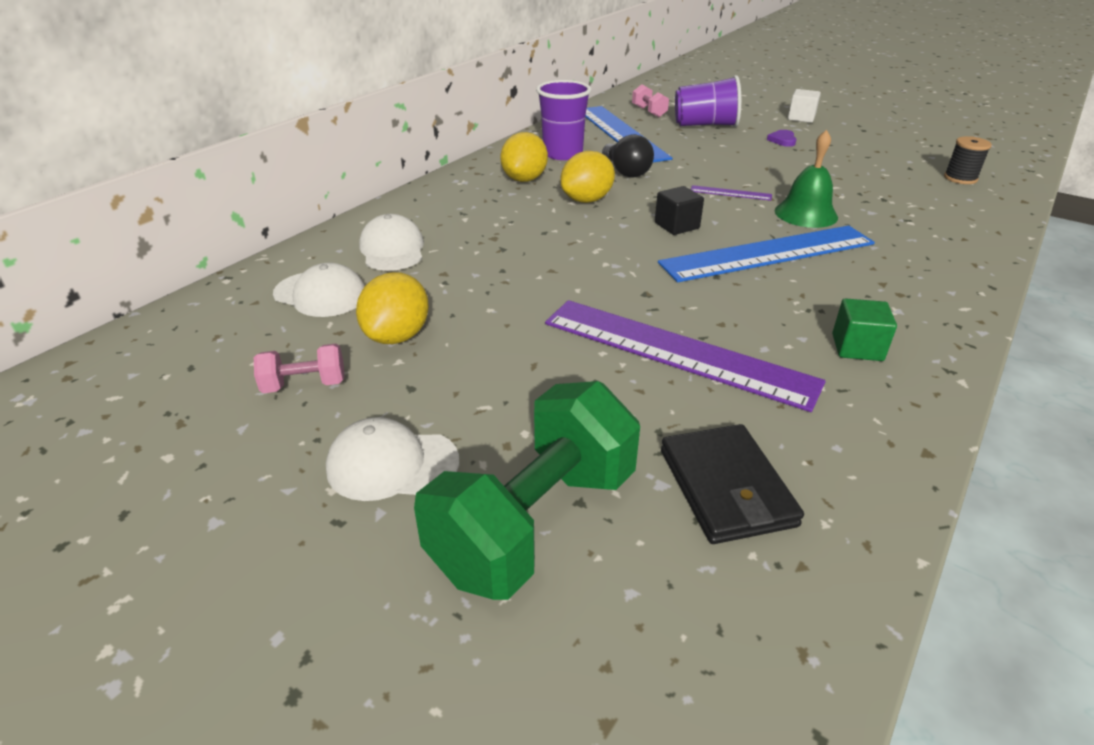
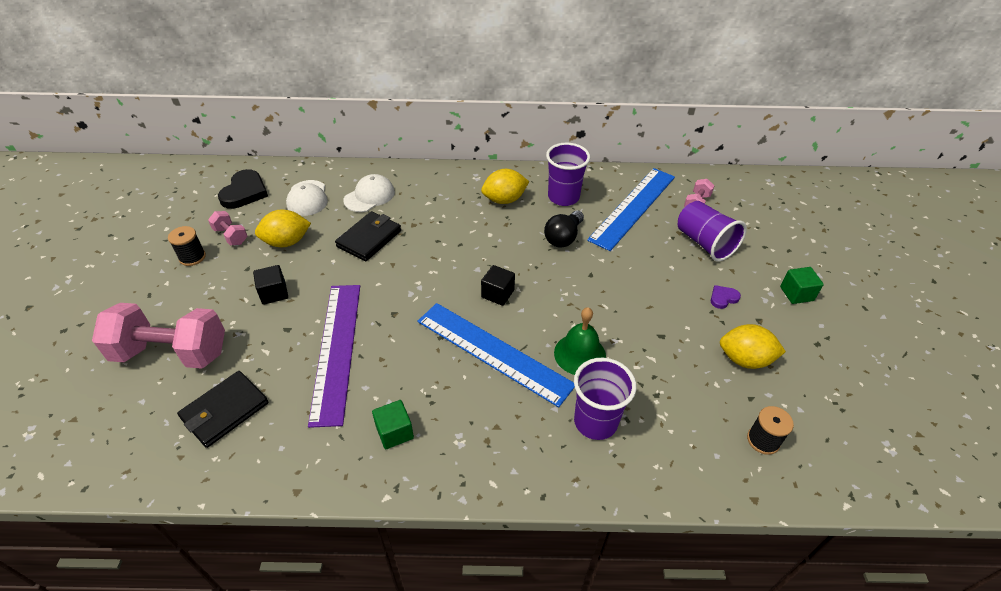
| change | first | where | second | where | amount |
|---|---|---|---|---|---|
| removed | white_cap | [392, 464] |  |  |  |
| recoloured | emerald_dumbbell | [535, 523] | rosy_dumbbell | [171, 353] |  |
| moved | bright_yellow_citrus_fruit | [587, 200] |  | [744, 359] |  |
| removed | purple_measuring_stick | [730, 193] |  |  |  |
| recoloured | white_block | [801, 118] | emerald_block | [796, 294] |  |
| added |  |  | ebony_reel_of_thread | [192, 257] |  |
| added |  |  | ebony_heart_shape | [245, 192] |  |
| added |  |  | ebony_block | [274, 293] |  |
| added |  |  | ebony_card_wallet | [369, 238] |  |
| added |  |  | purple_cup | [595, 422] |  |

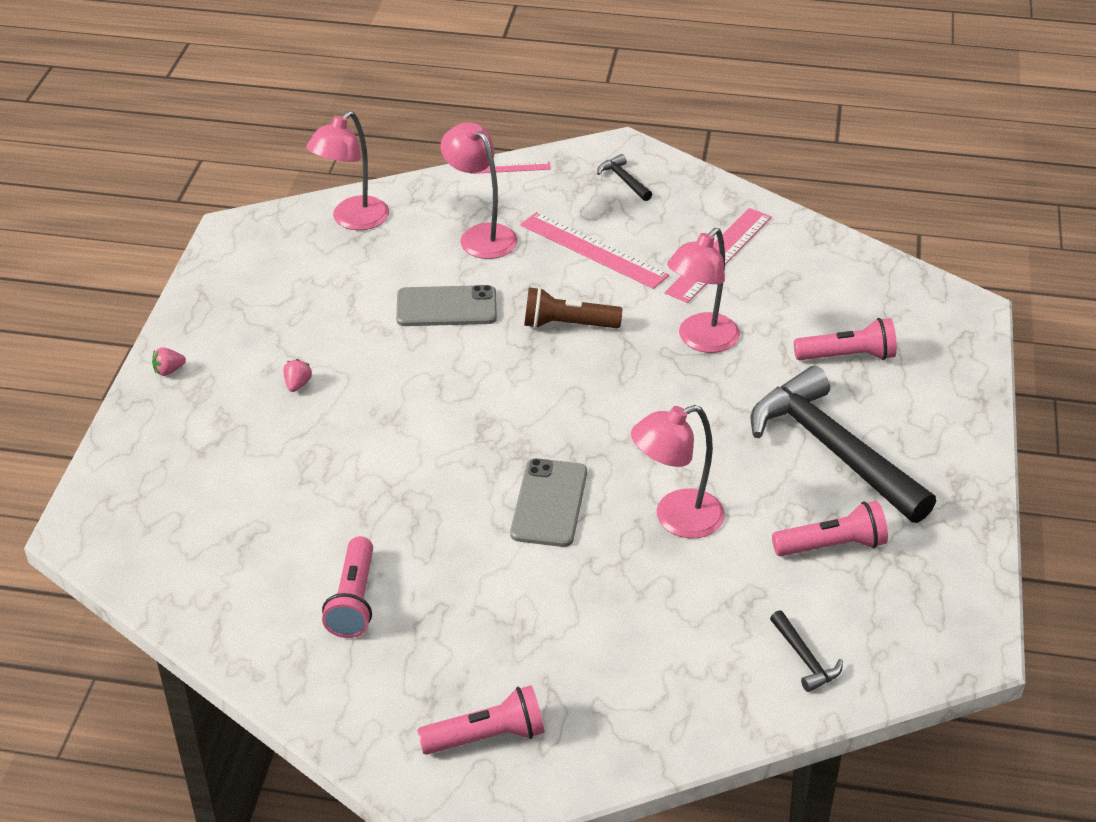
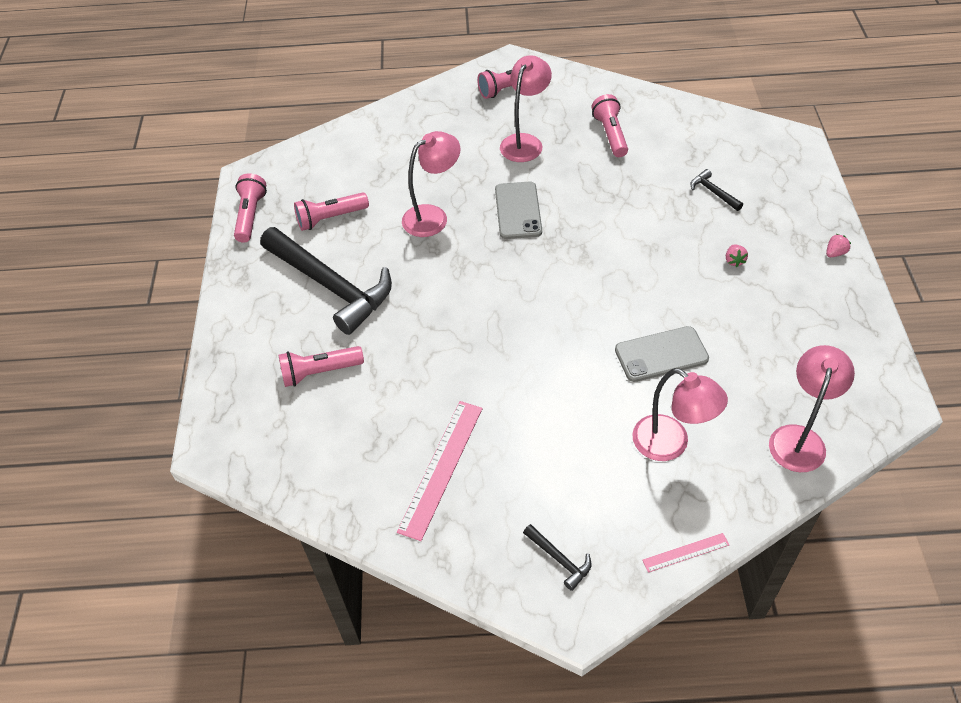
| change | first | where | second | where | amount |
|---|---|---|---|---|---|
| removed | rosy_measuring_stick | [593, 250] |  |  |  |
| removed | dark_brown_flashlight | [567, 325] |  |  |  |
| moved | rosy_reading_lamp | [701, 340] |  | [525, 142] |  |
| moved | ebony_hammer | [805, 659] |  | [713, 192] |  |
| added |  |  | rosy_flashlight | [250, 215] |  |

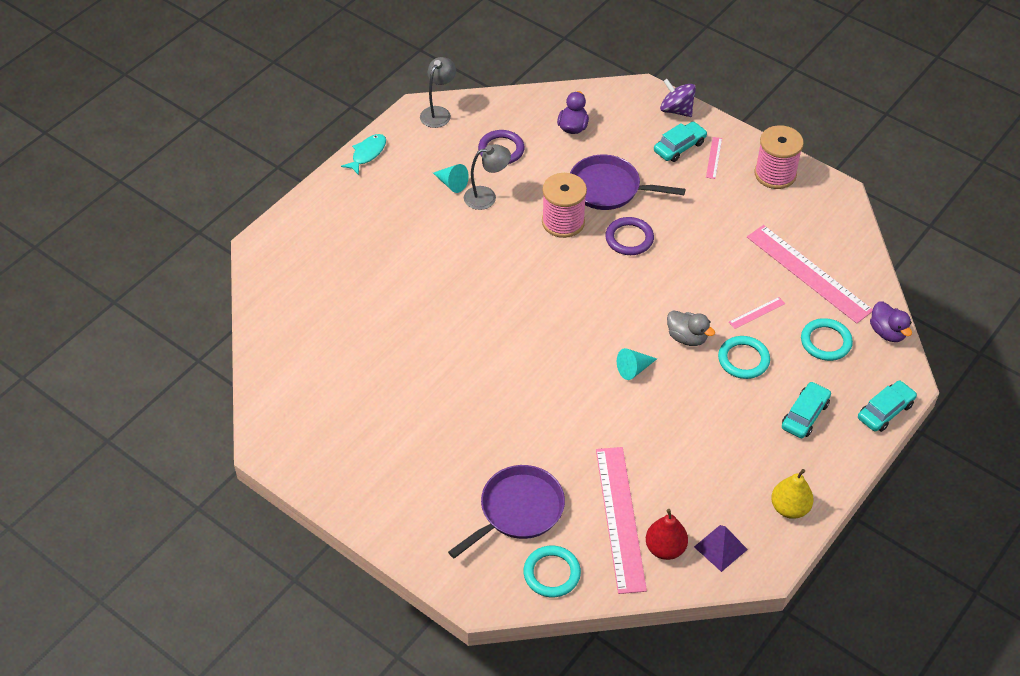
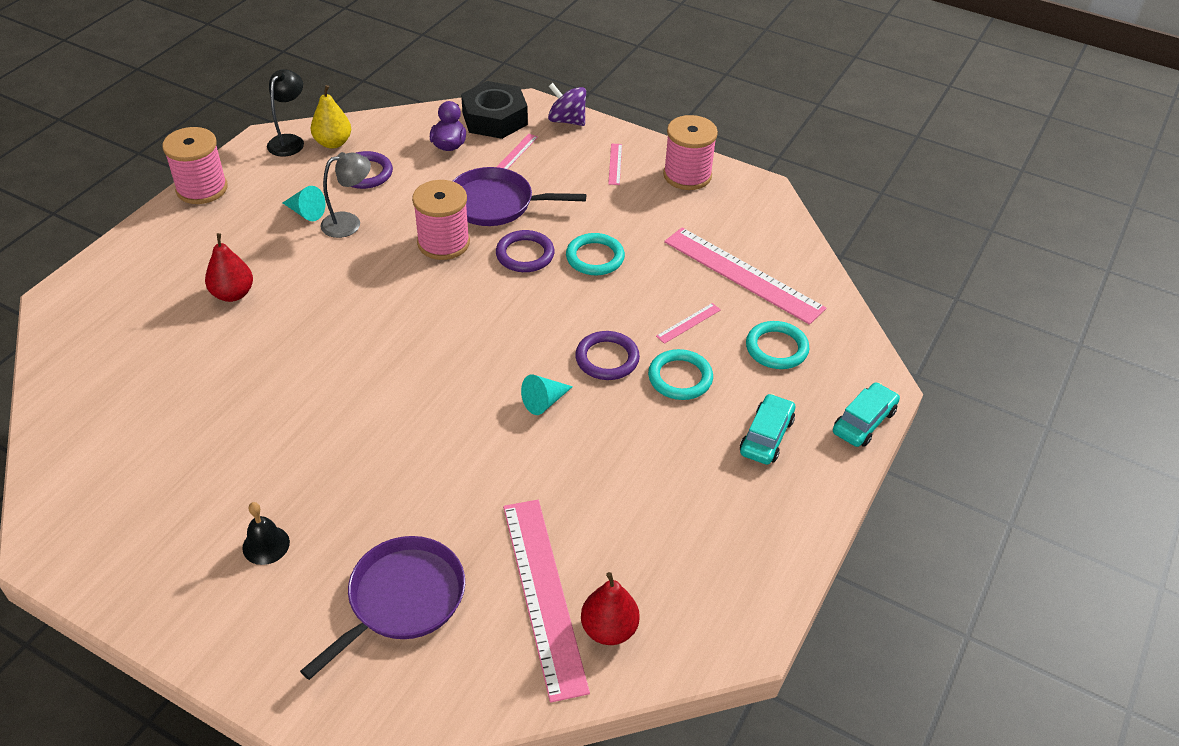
| change | first | where | second | where | amount |
|---|---|---|---|---|---|
| replaced | teal_fish | [367, 154] | rosy_reel_of_thread | [202, 189] |  |
| recoloured | grey_reading_lamp | [438, 112] | ebony_reading_lamp | [289, 141] |  |
| moved | teal_ring | [551, 573] |  | [595, 257] |  |
| removed | teal_toy_car | [679, 147] |  |  |  |
| replaced | grey_toy_duck | [687, 337] | purple_ring | [607, 359] |  |
| removed | purple_pyramid | [720, 548] |  |  |  |
| moved | bright_yellow_pear_fruit | [789, 508] |  | [333, 143] |  |
| removed | purple_toy_duck | [887, 332] |  |  |  |
| added |  |  | red_pear_fruit | [233, 294] |  |
| added |  |  | ebony_bell | [266, 545] |  |
| added |  |  | ebony_hex_nut | [494, 118] |  |
| added |  |  | rosy_measuring_stick | [517, 152] |  |

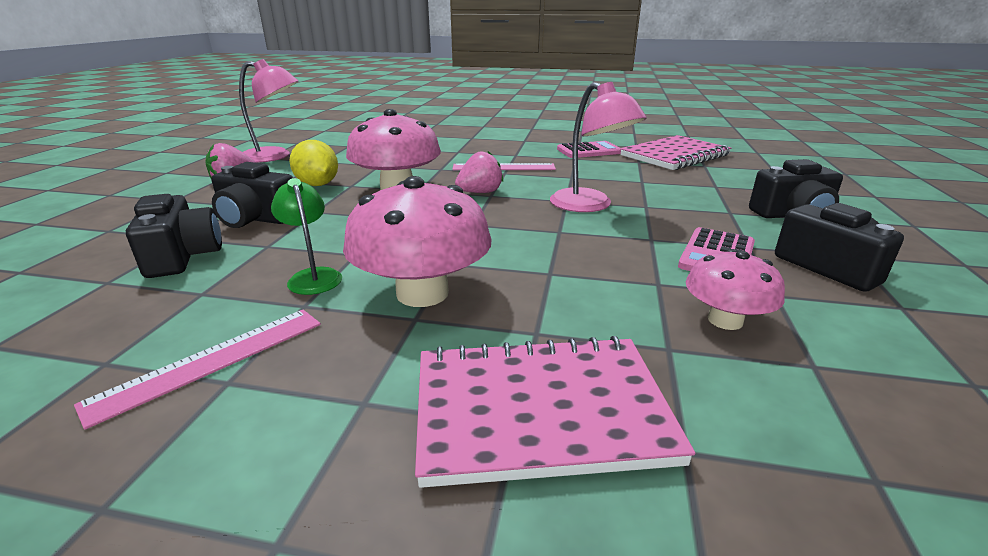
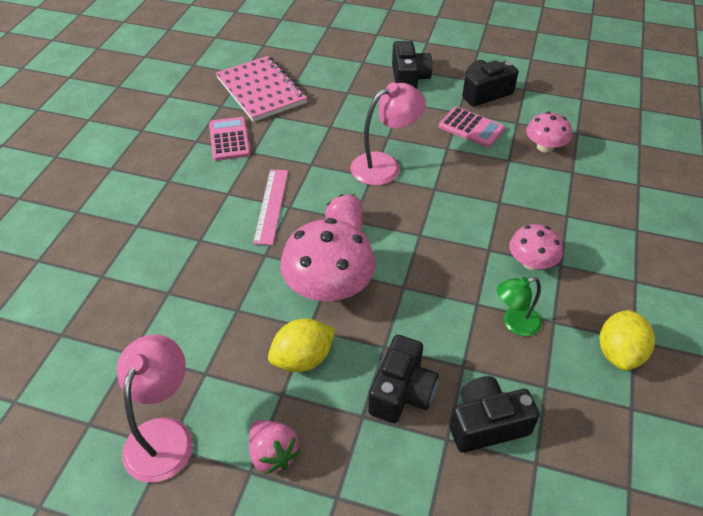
| change | first | where | second | where | amount |
|---|---|---|---|---|---|
| replaced | rosy_measuring_stick | [211, 361] | bright_yellow_citrus_fruit | [619, 353] |  |
| resized | rosy_toadstool | [422, 293] |  | [531, 262] | x0.58 |
| removed | rosy_notepad | [540, 411] |  |  |  |

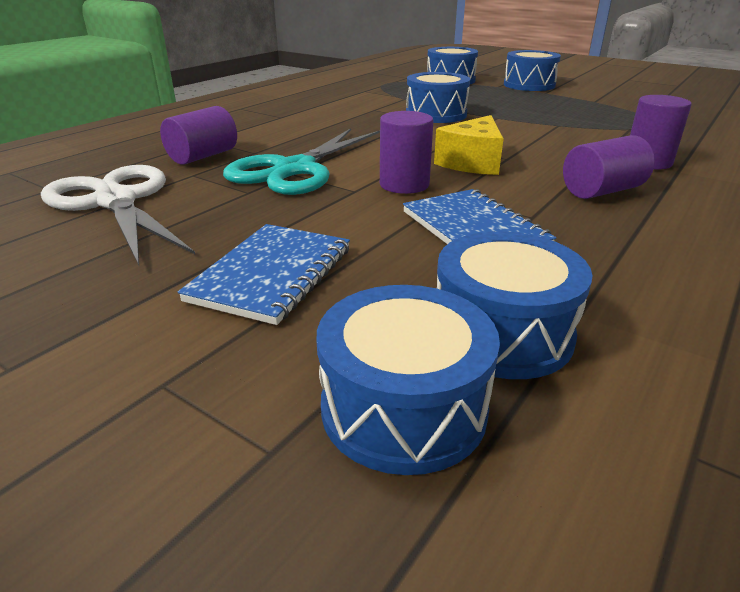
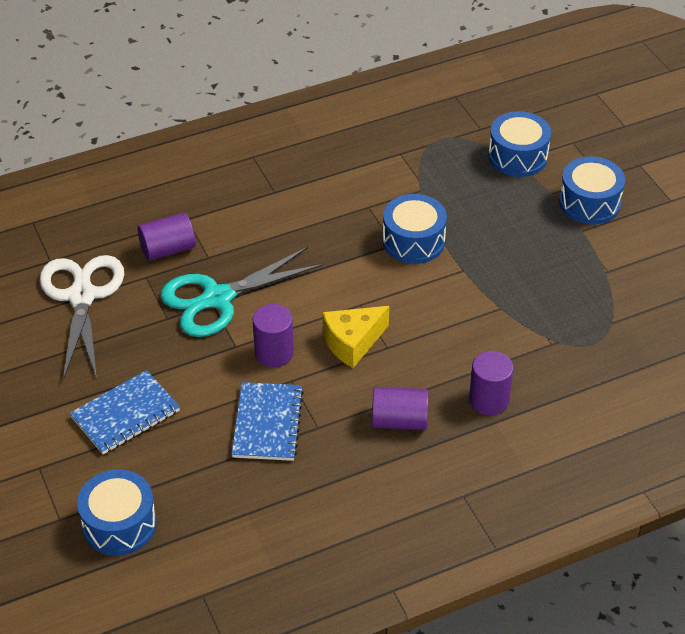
| change | first | where | second | where | amount |
|---|---|---|---|---|---|
| removed | cobalt_snare_drum | [502, 333] |  |  |  |

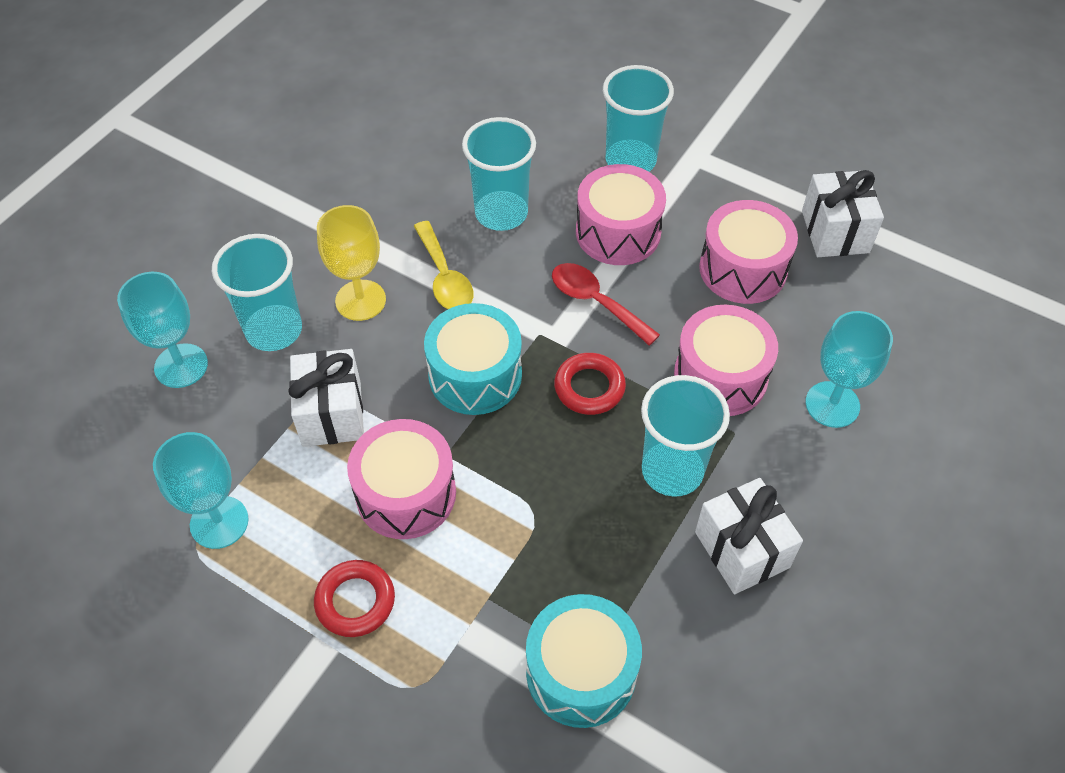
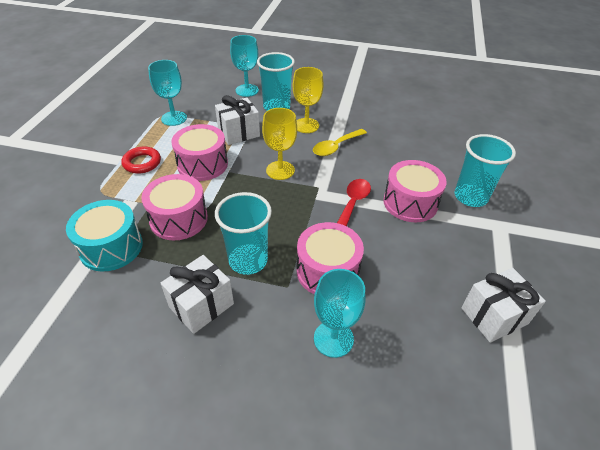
| change | first | where | second | where | amount |
|---|---|---|---|---|---|
| replaced | teal_snare_drum | [475, 375] | bright_yellow_goblet | [280, 170] |  |
| removed | teal_cup | [501, 213] |  |  |  |
| removed | red_ring | [589, 387] |  |  |  |
| moved | rosy_snare_drum | [743, 269] |  | [179, 219] |  |

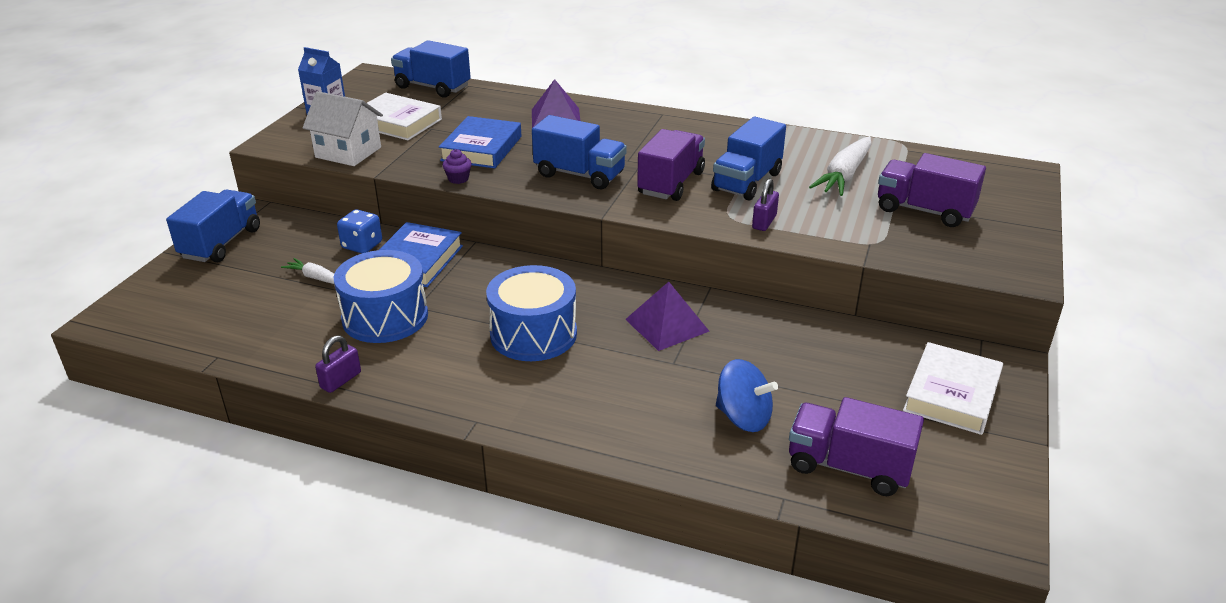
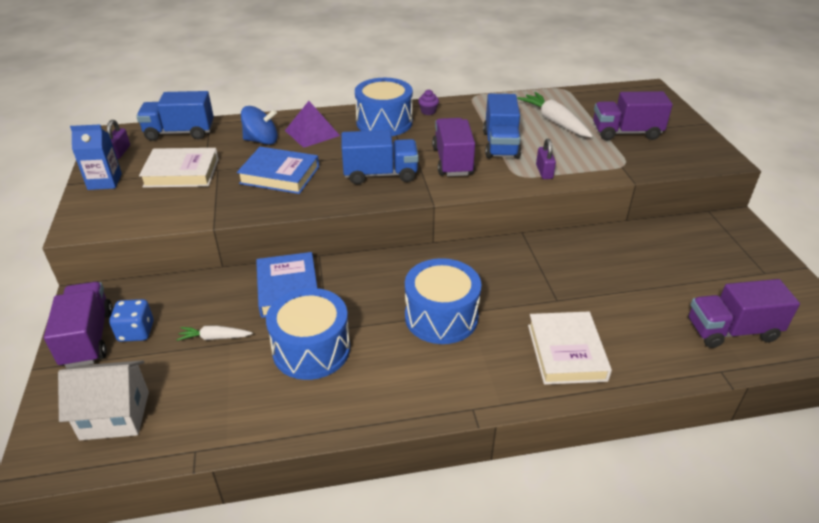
| change | first | where | second | where | amount |
|---|---|---|---|---|---|
| recoloured | cobalt_toy_truck | [221, 243] | purple_toy_truck | [88, 338] |  |
| moved | white_house | [348, 152] |  | [115, 415] |  |
| moved | purple_padlock | [341, 380] |  | [120, 152] |  |
| moved | cobalt_dice | [362, 245] |  | [136, 332] |  |
| turned | cobalt_hardback | [481, 148] |  | [279, 175] | 60 degrees counterclockwise |
| moved | purple_cupcake | [458, 179] |  | [428, 111] |  |
| removed | purple_pyramid | [667, 325] |  |  |  |
| moved | cobalt_whirligig | [743, 417] |  | [261, 141] |  |
| turned | white_root_vegetable | [844, 176] |  | [554, 122] | 150 degrees clockwise |
| moved | white_hardback | [951, 394] |  | [566, 352] |  |
| added |  |  | cobalt_snare_drum | [384, 122] |  |

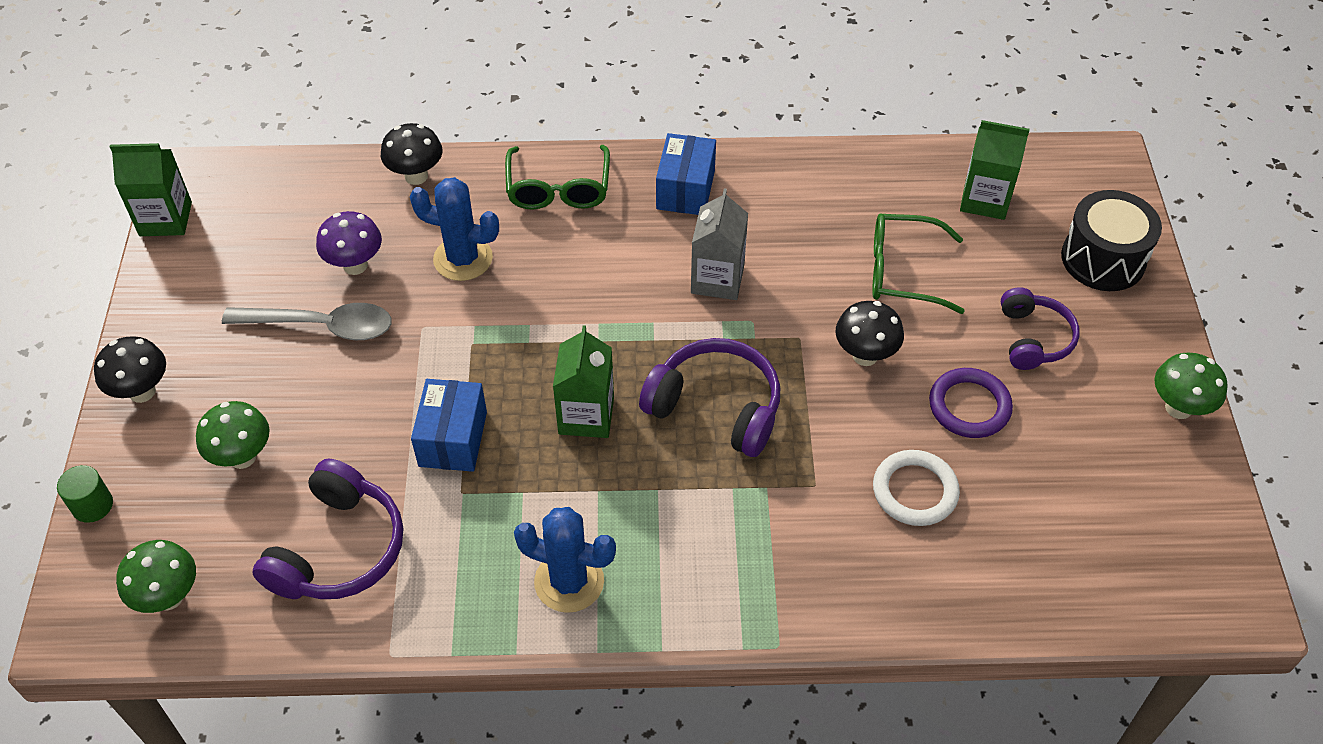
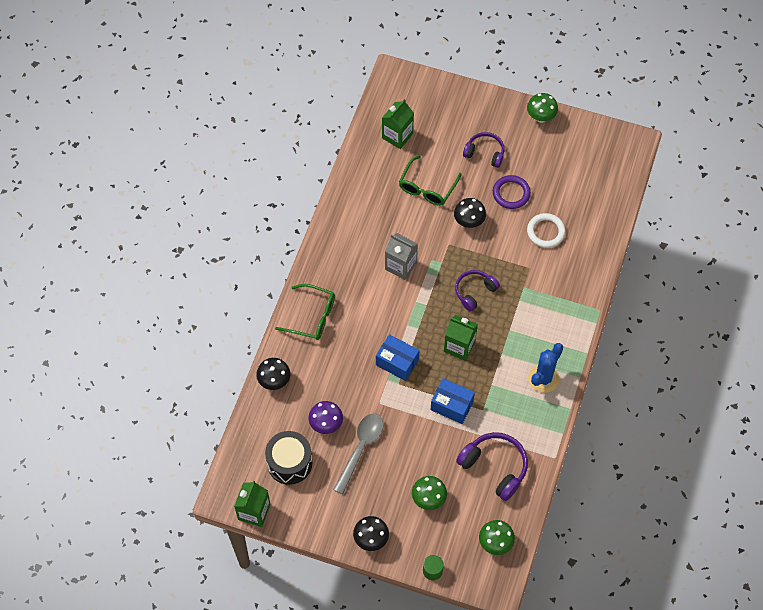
| change | first | where | second | where | amount |
|---|---|---|---|---|---|
| removed | cobalt_prickly_plant | [463, 259] |  |  |  |
| resized | purple_over-ear_headphones | [716, 407] |  | [474, 292] | x0.67 |
| moved | cobalt_package | [685, 190] |  | [397, 362] |  |
| moved | ebony_snare_drum | [1103, 259] |  | [289, 463] |  |

